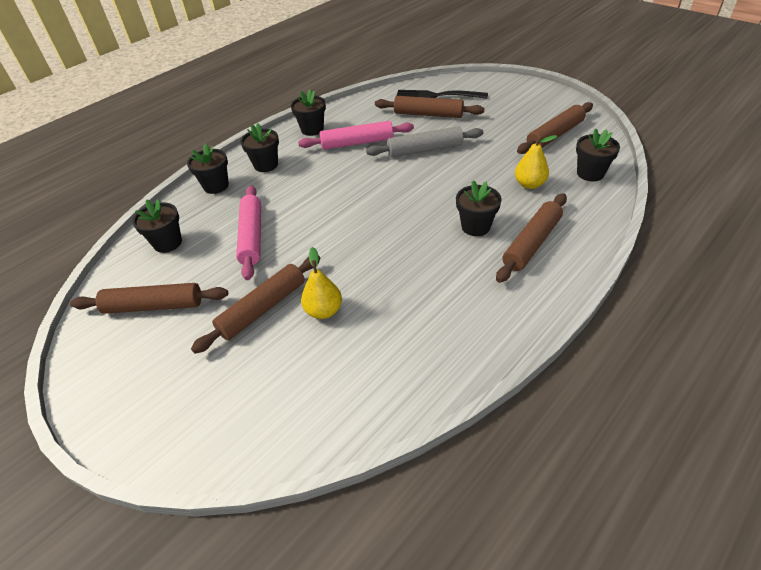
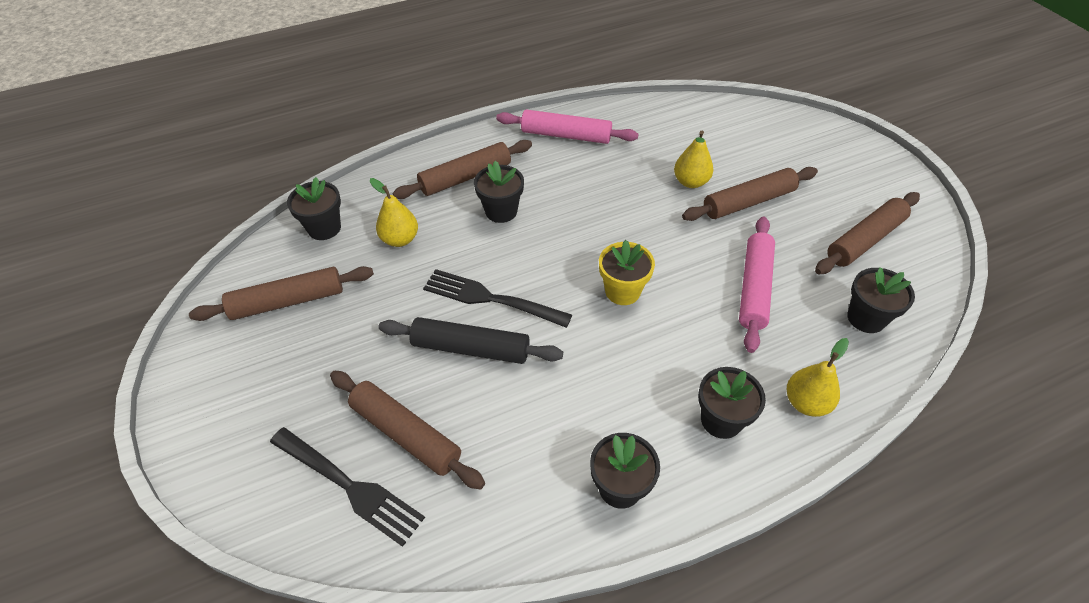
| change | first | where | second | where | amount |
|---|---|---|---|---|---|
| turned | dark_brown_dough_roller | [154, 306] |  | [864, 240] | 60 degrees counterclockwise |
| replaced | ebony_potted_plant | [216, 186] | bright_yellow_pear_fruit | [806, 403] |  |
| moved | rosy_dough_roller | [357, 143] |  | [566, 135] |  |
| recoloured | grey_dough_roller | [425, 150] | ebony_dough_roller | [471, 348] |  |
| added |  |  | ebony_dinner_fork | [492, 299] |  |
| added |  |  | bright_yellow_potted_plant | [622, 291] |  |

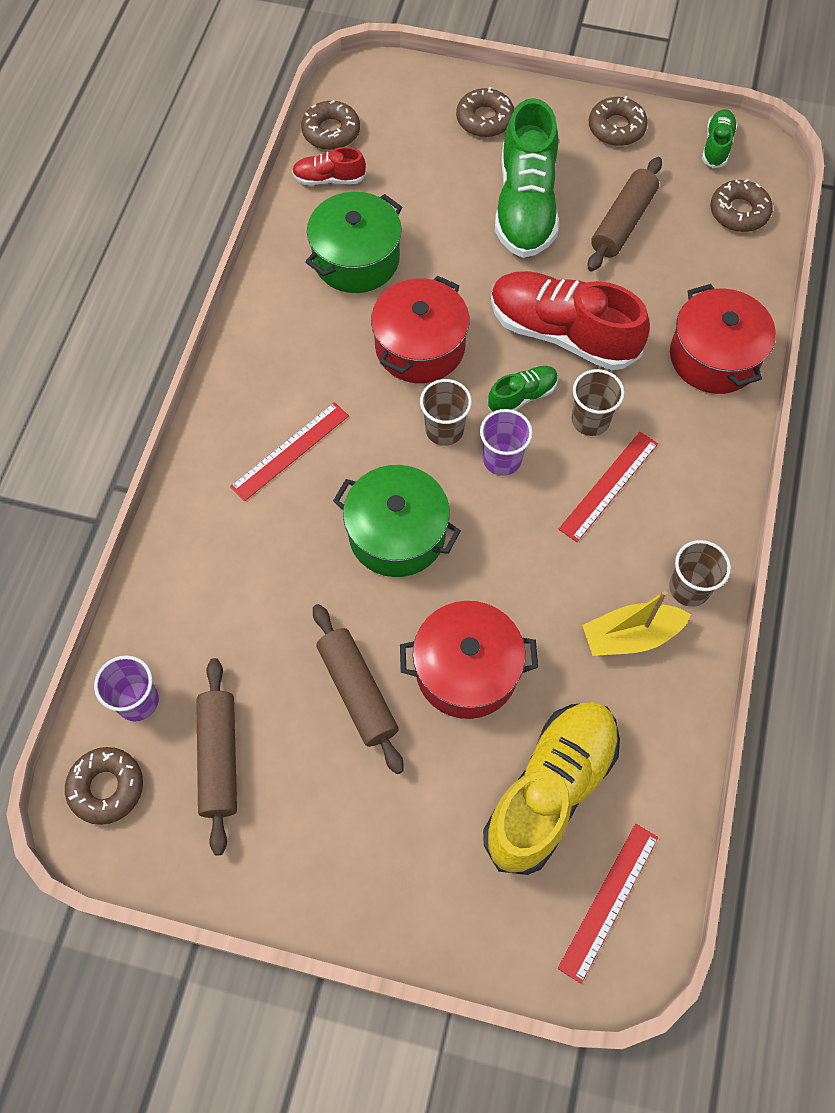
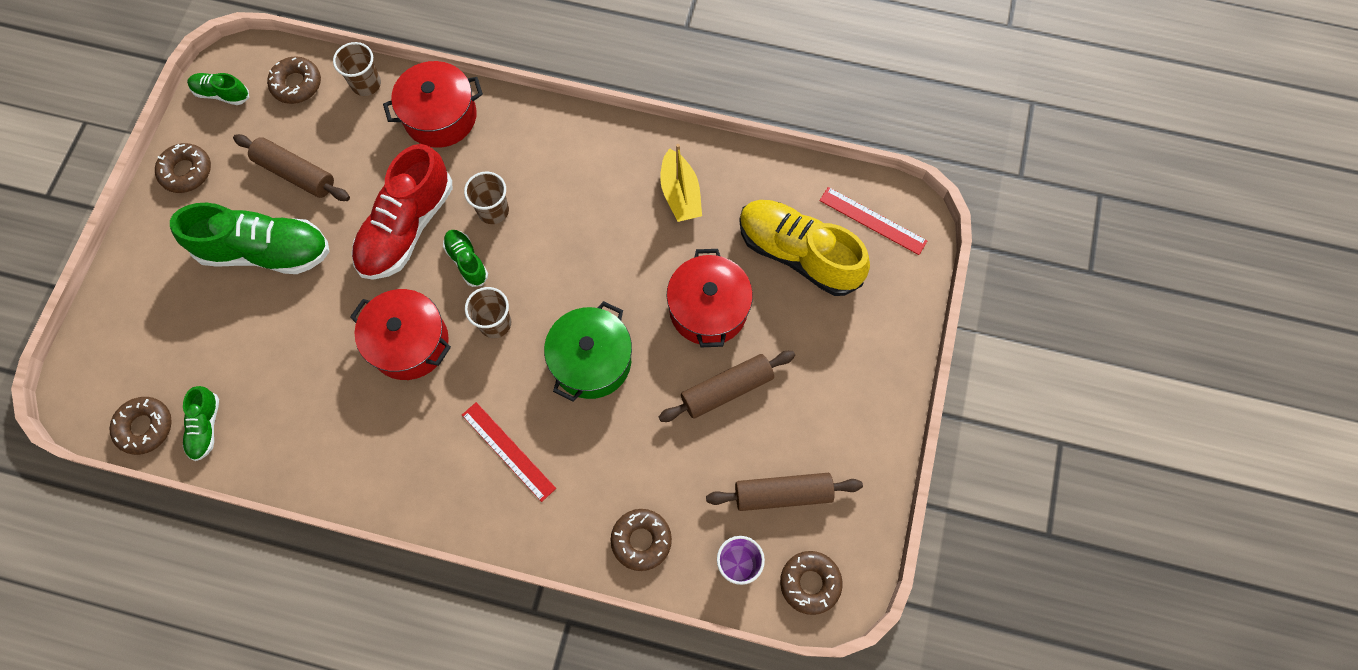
| change | first | where | second | where | amount |
|---|---|---|---|---|---|
| recoloured | red_lace-up_shoe | [329, 179] | emerald_lace-up_shoe | [205, 427] |  |
| removed | emerald_cooking_pot | [356, 259] |  |  |  |
| moved | dark_brown_glazed_donut | [484, 119] |  | [641, 540] |  |
| removed | purple_cup | [502, 459] |  |  |  |
| removed | red_measuring_stick | [608, 486] |  |  |  |
| moved | dark_brown_cup | [689, 588] |  | [366, 84] |  |

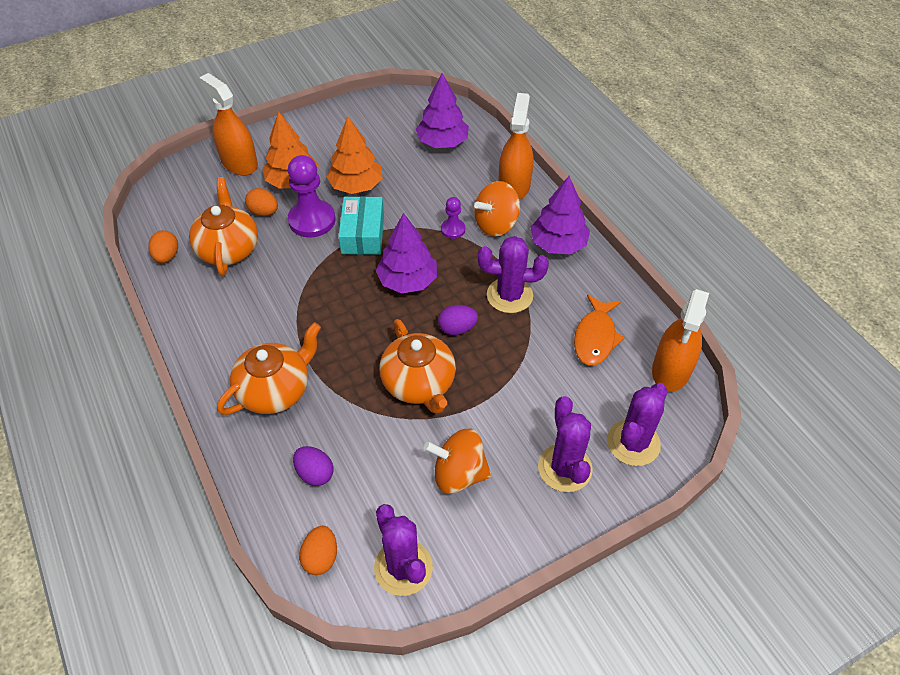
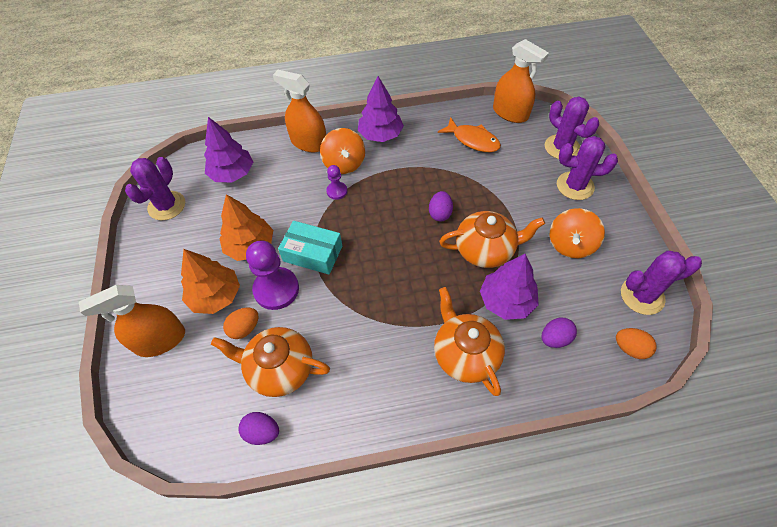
| change | first | where | second | where | amount |
|---|---|---|---|---|---|
| recoloured | bright_orange_toy_egg | [167, 256] | purple_toy_egg | [262, 432] |  |
| moved | purple_toy_tree | [407, 281] |  | [506, 301] |  |
| moved | purple_prickly_plant | [509, 295] |  | [167, 206] |  |

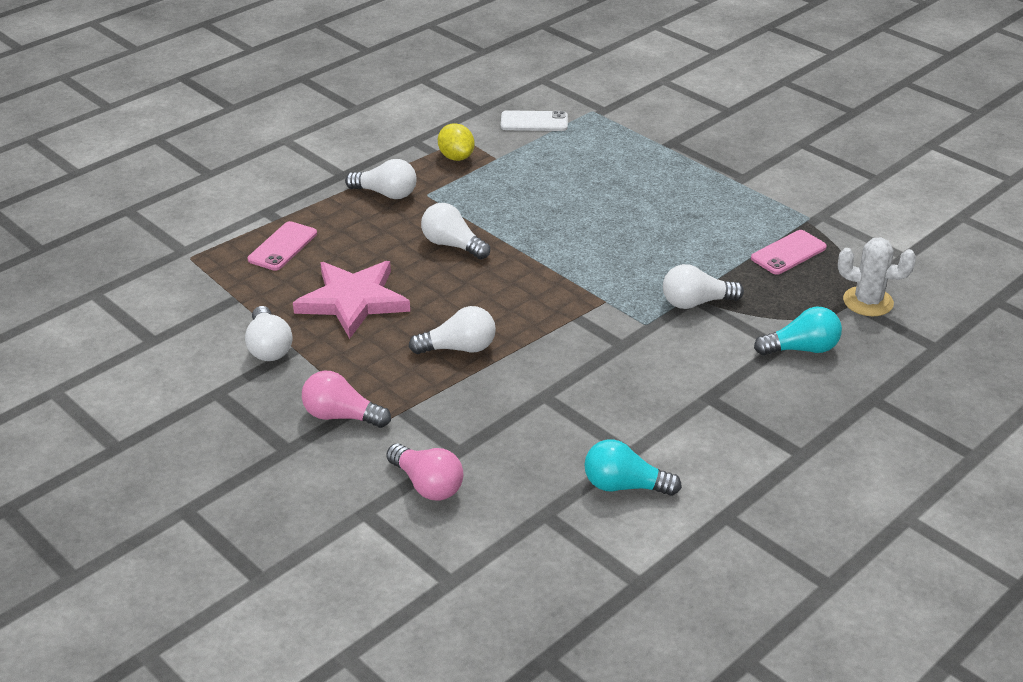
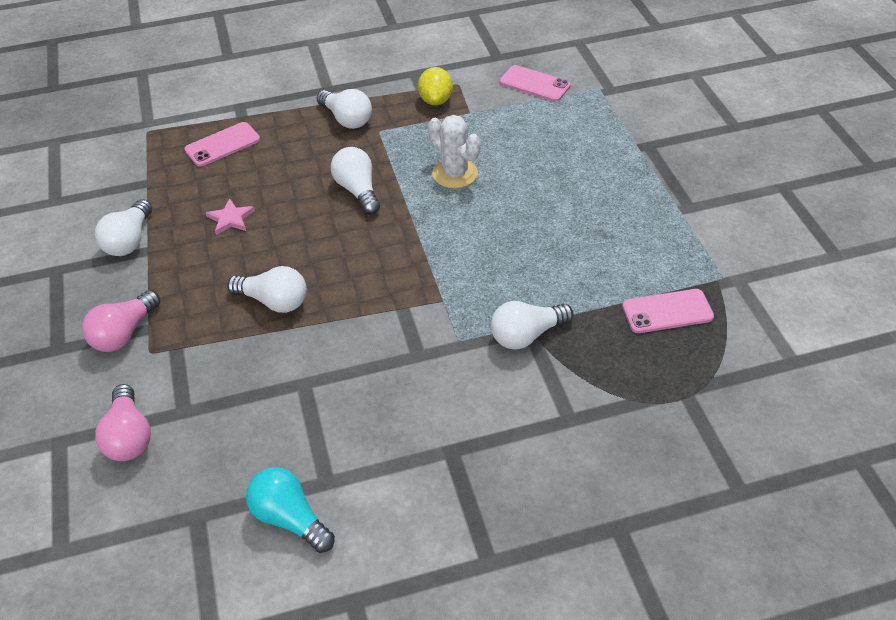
| change | first | where | second | where | amount |
|---|---|---|---|---|---|
| resized | rosy_star_shape | [353, 301] |  | [231, 219] | x0.44 |
| turned | rosy_bulb | [341, 416] |  | [124, 333] | 105 degrees counterclockwise |
| recoloured | white_smartphone | [534, 122] | rosy_smartphone | [534, 84] |  |
| turned | white_bulb | [696, 302] |  | [527, 335] | 45 degrees counterclockwise |
| removed | teal_bulb | [801, 349] |  |  |  |
| moved | white_prickly_plant | [868, 302] |  | [455, 173] |  |

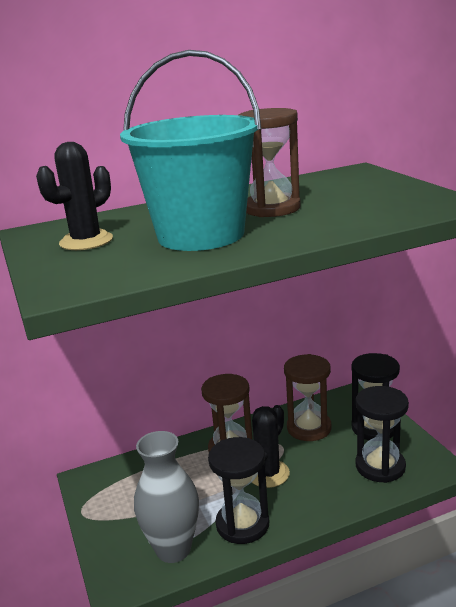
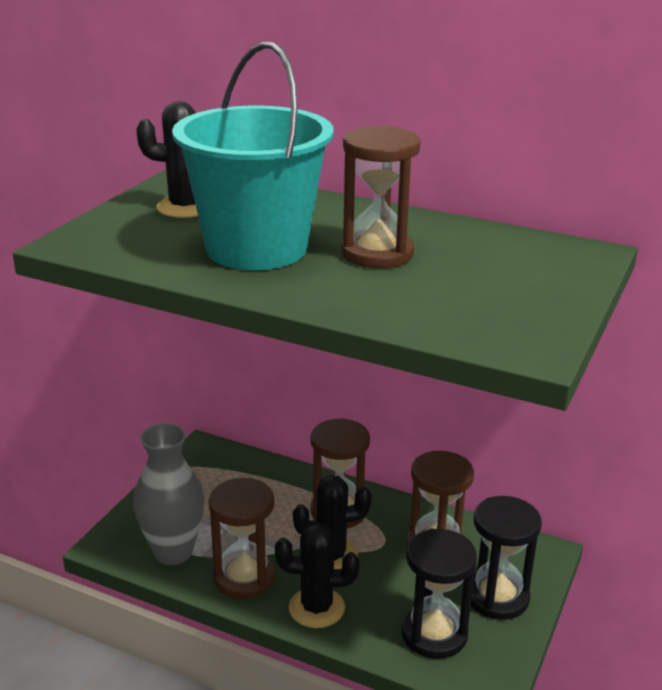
| change | first | where | second | where | amount |
|---|---|---|---|---|---|
| recoloured | ebony_sandglass | [242, 524] | dark_brown_sandglass | [244, 577] |  |
| added |  |  | ebony_prickly_plant | [316, 608] |  |

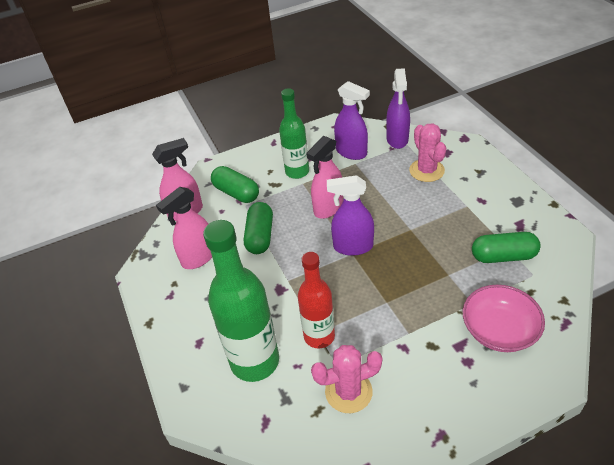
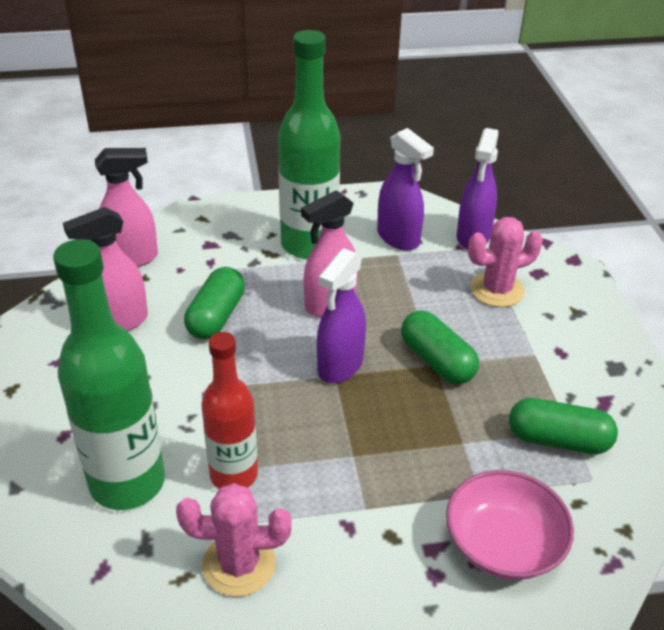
| change | first | where | second | where | amount |
|---|---|---|---|---|---|
| moved | emerald_capsule | [236, 193] |  | [437, 361] |  |
| resized | emerald_flask | [297, 172] |  | [309, 245] | x1.55 |
| turned | purple_sprayer | [353, 246] |  | [340, 366] | 75 degrees counterclockwise |
| turned | rosy_prickly_plant | [426, 170] |  | [497, 290] | 75 degrees clockwise |

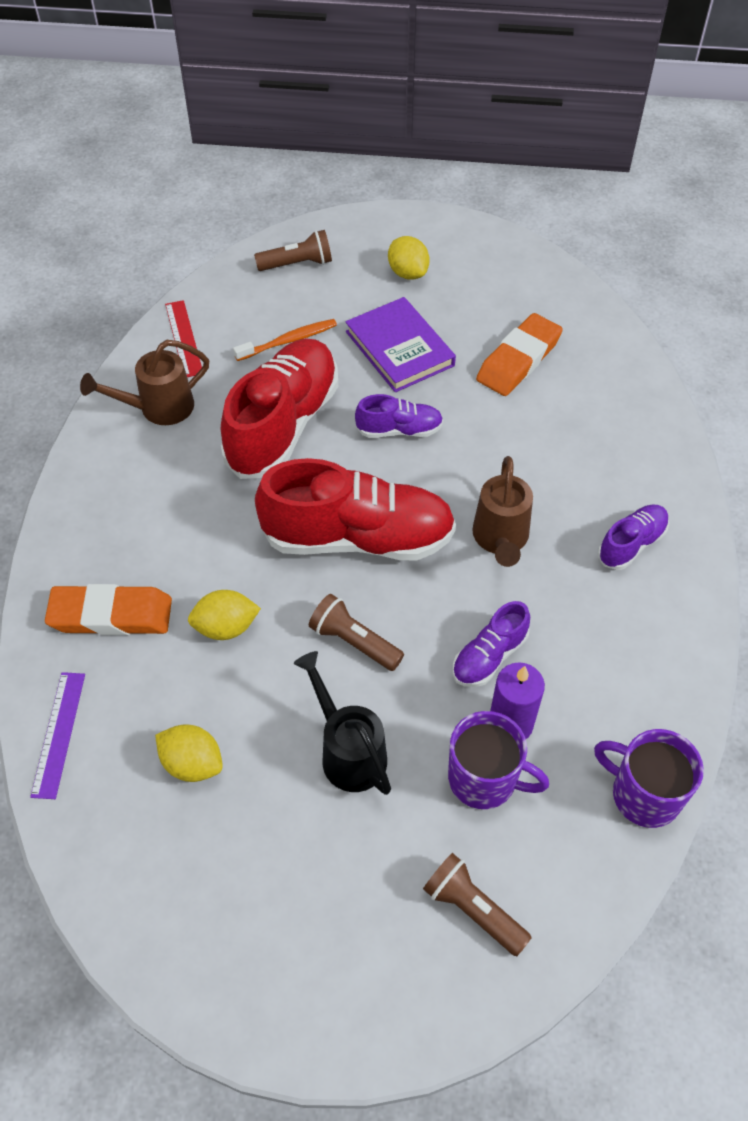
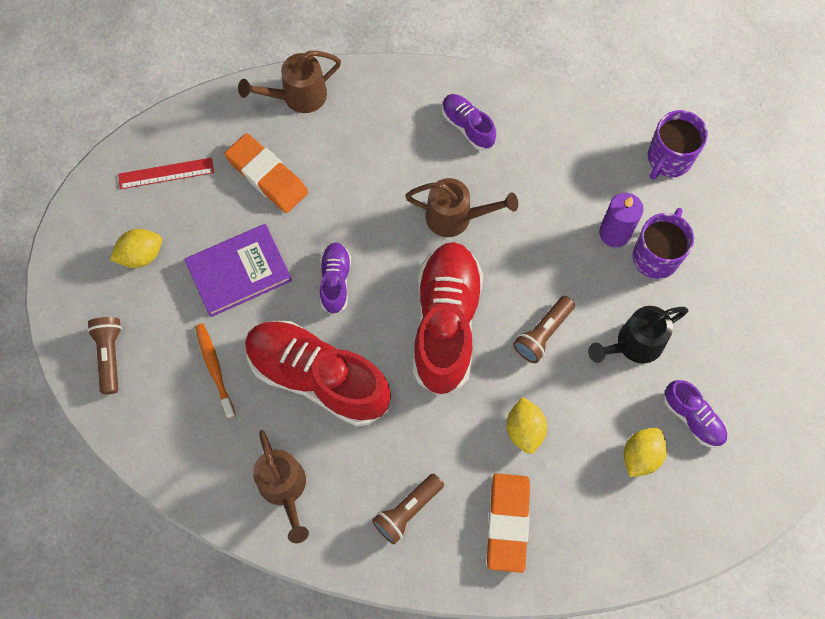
| change | first | where | second | where | amount |
|---|---|---|---|---|---|
| removed | purple_measuring_stick | [59, 734] |  |  |  |
| moved | red_measuring_stick | [184, 338] |  | [166, 173] |  |
| moved | dark_brown_flashlight | [473, 909] |  | [407, 511] |  |
| moved | purple_lace-up_shoe | [489, 656] |  | [693, 418] |  |
| added |  |  | dark_brown_watering_pot | [298, 96] |  |

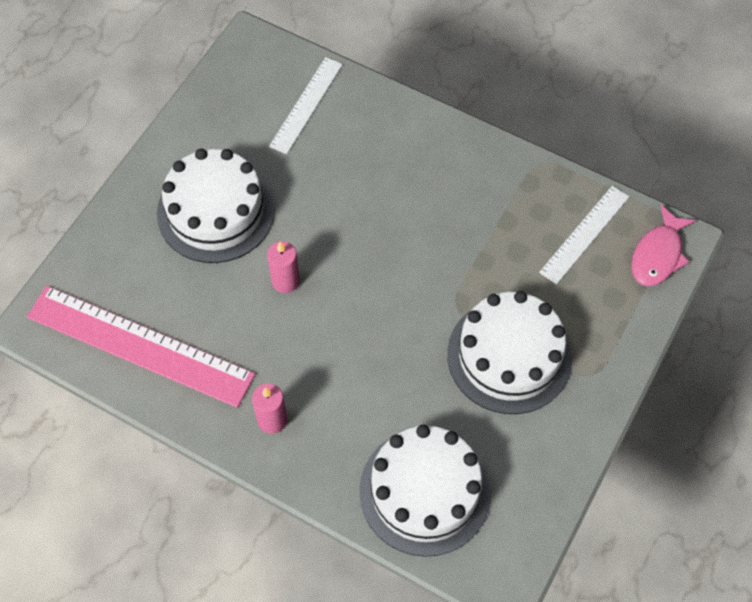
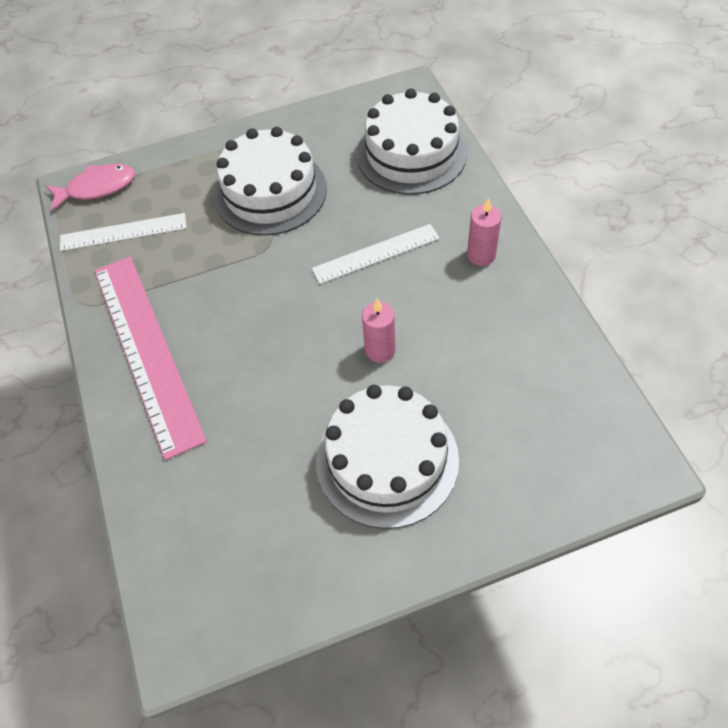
| change | first | where | second | where | amount |
|---|---|---|---|---|---|
| moved | rosy_measuring_stick | [140, 345] |  | [146, 350] |  |
| moved | white_measuring_stick | [306, 105] |  | [376, 254] |  |

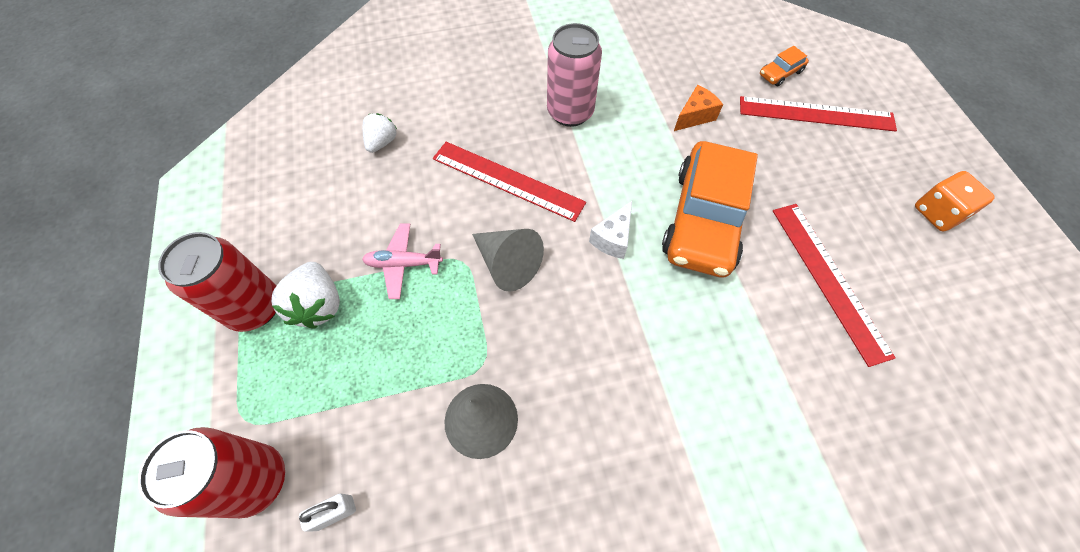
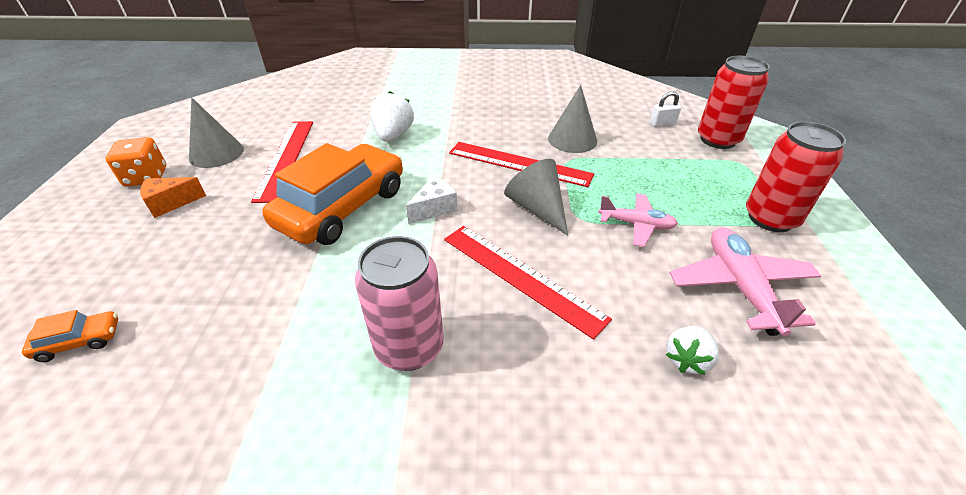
| change | first | where | second | where | amount |
|---|---|---|---|---|---|
| moved | white_toy_strawberry | [318, 305] |  | [393, 135] |  |
| moved | bright_orange_cheese | [694, 116] |  | [171, 203] |  |
| moved | red_measuring_stick | [816, 114] |  | [519, 164] |  |
| added |  |  | grey_solid_cone | [216, 153] |  |
| added |  |  | rosy_toy_plane | [740, 286] |  |

